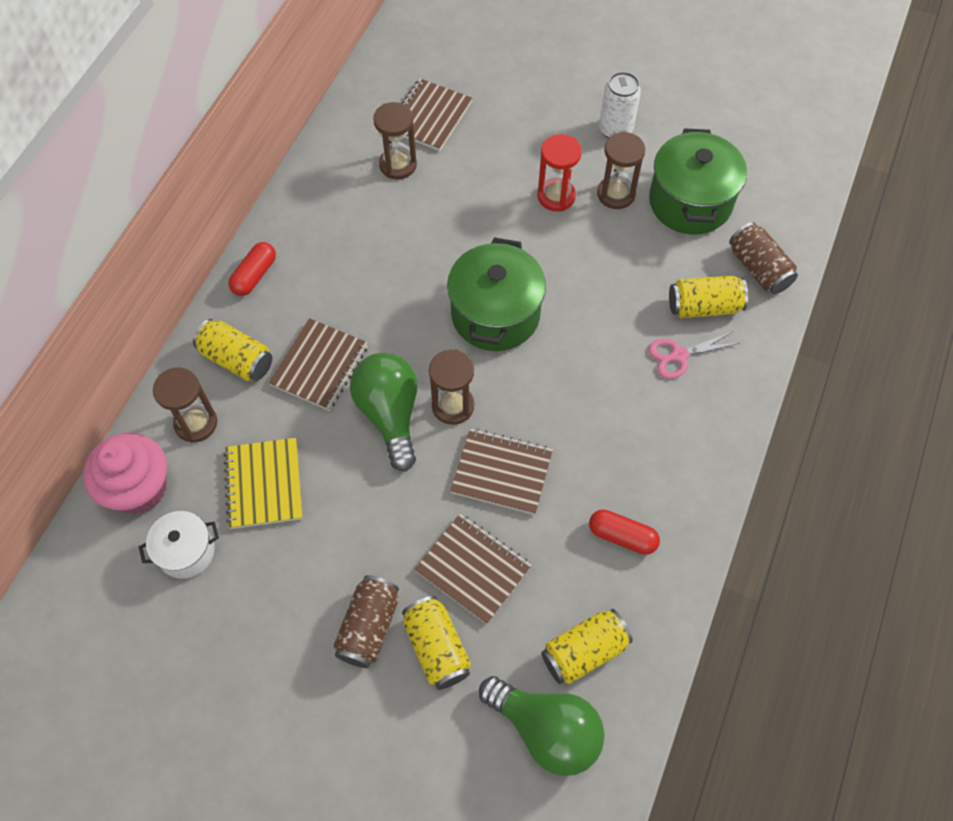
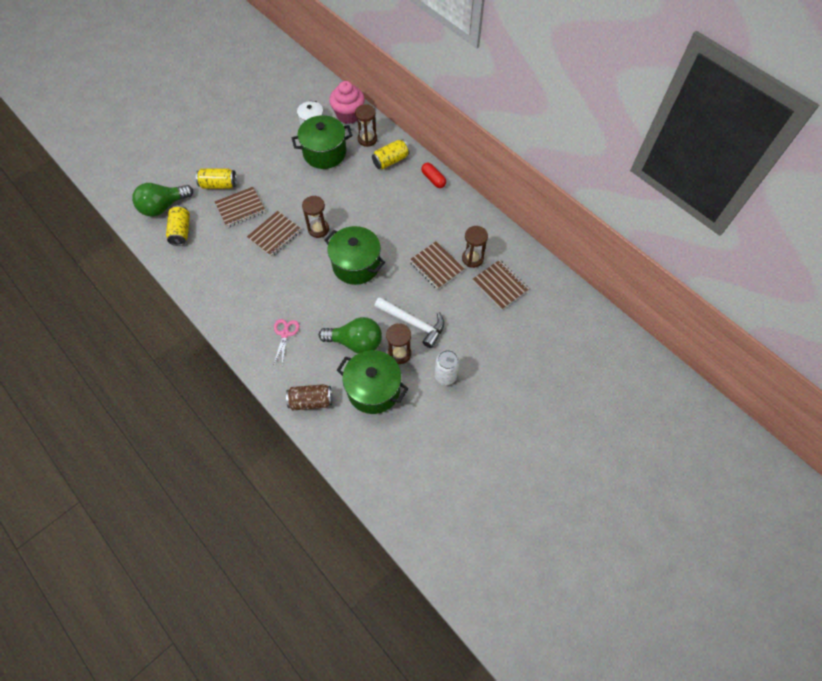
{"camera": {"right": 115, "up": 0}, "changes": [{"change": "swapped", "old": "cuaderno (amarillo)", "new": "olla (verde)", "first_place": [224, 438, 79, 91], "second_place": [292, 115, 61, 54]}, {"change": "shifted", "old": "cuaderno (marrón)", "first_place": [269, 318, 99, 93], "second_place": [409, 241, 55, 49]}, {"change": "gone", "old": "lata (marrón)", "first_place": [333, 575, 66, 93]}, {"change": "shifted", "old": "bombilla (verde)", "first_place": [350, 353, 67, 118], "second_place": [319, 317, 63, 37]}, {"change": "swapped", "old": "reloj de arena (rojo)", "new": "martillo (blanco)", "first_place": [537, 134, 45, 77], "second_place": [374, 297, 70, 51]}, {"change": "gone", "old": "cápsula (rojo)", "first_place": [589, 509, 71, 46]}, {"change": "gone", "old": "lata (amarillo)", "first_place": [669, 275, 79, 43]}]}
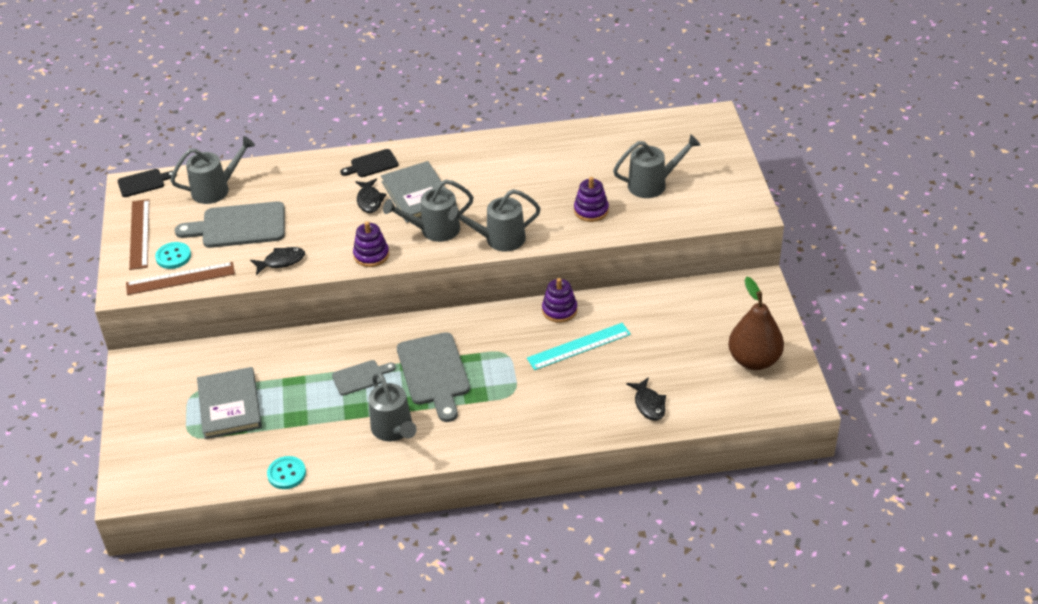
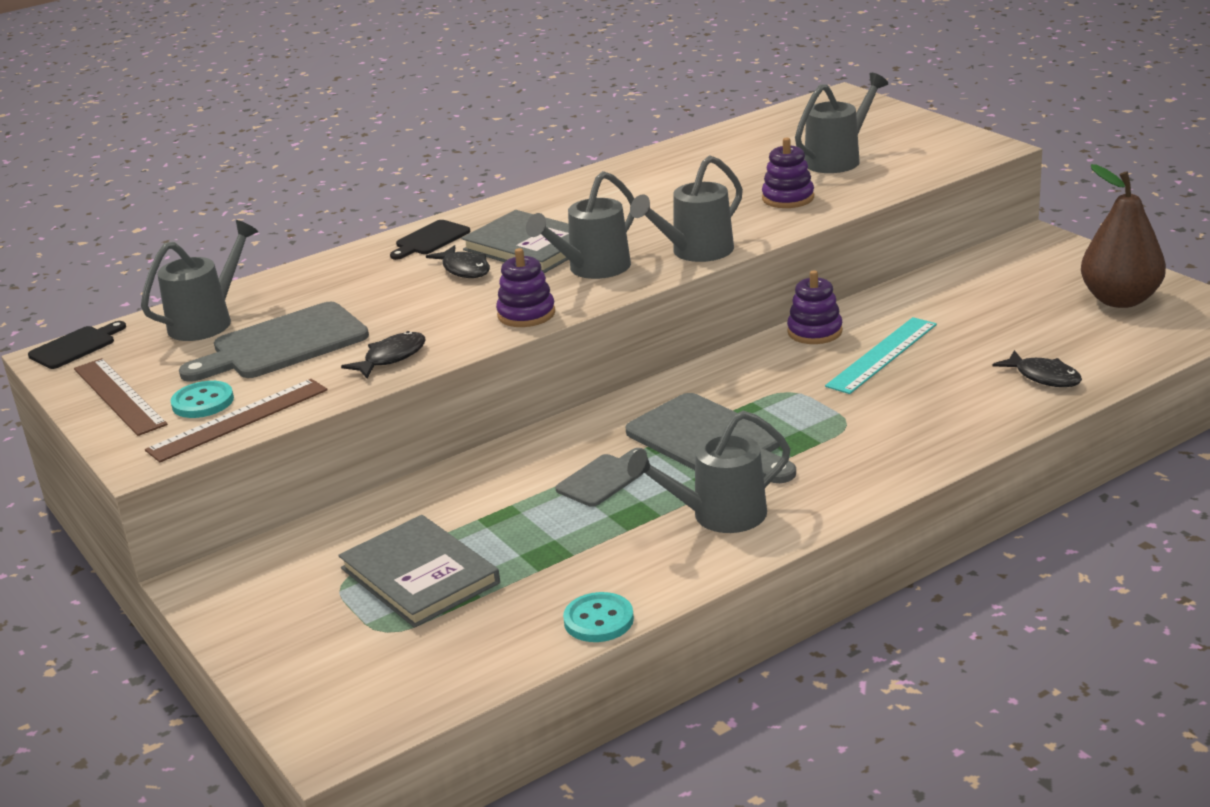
{"camera": {"right": -25, "up": -15}, "changes": [{"change": "rotated", "old": "regadera (gris)", "first_place": [369, 372, 48, 69], "second_place": [627, 411, 164, 122], "degrees": 120}]}
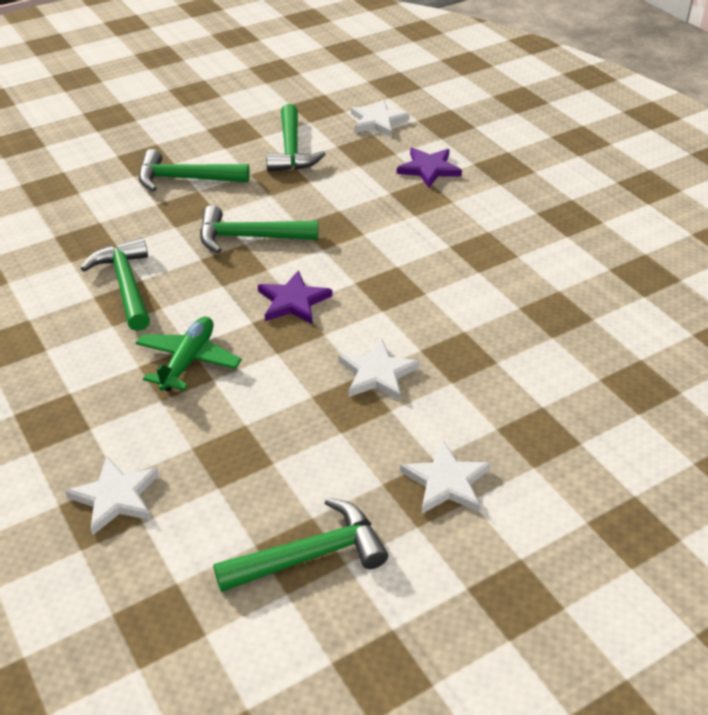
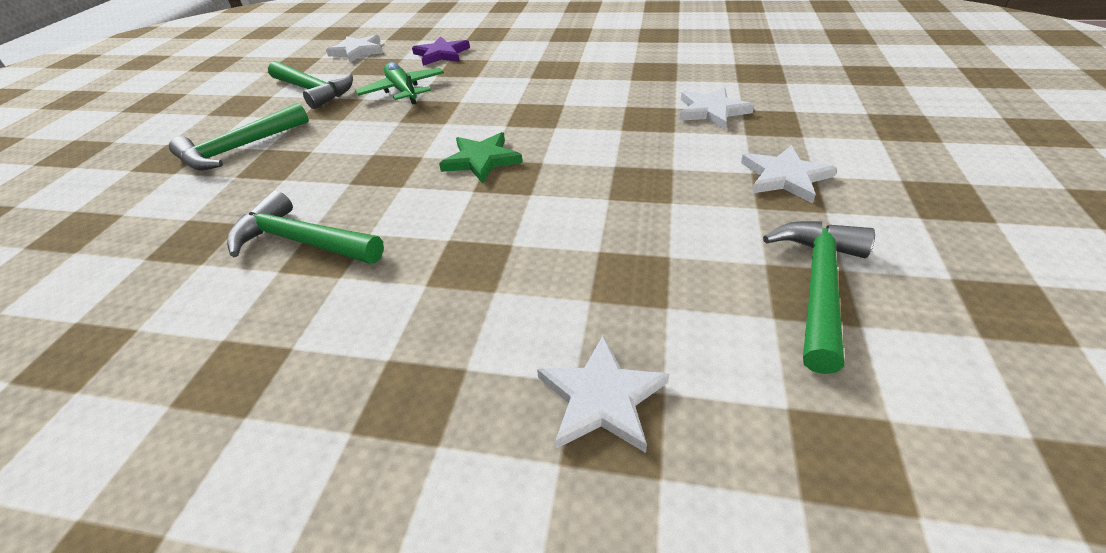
{"camera": {"right": -45, "up": 0}, "changes": [{"change": "shifted", "old": "avión (verde)", "first_place": [136, 317, 106, 75], "second_place": [355, 62, 89, 42]}, {"change": "gone", "old": "martillo (verde)", "first_place": [200, 205, 118, 48]}, {"change": "repainted", "old": "estrella (morado)", "new": "estrella (verde)", "first_place": [258, 270, 74, 54], "second_place": [439, 132, 84, 52]}, {"change": "shifted", "old": "estrella (blanco)", "first_place": [338, 339, 82, 62], "second_place": [679, 87, 75, 43]}]}
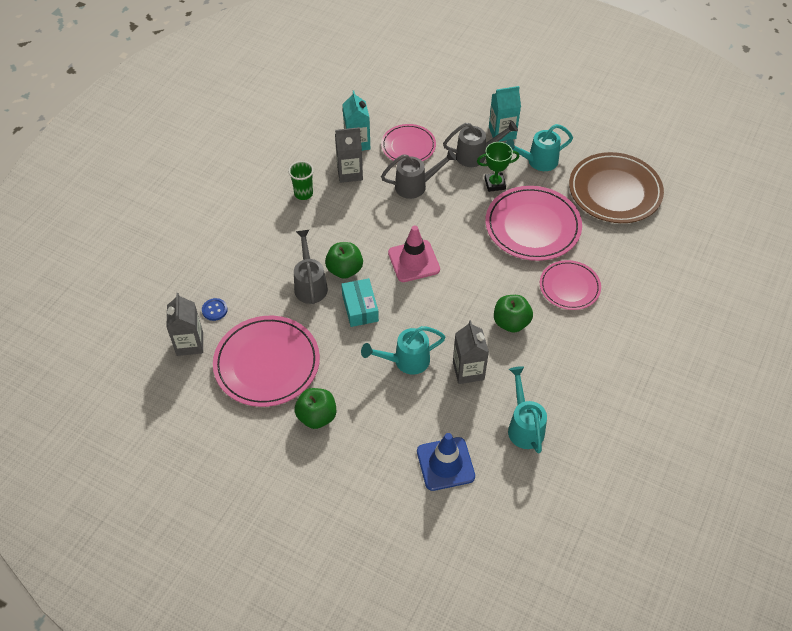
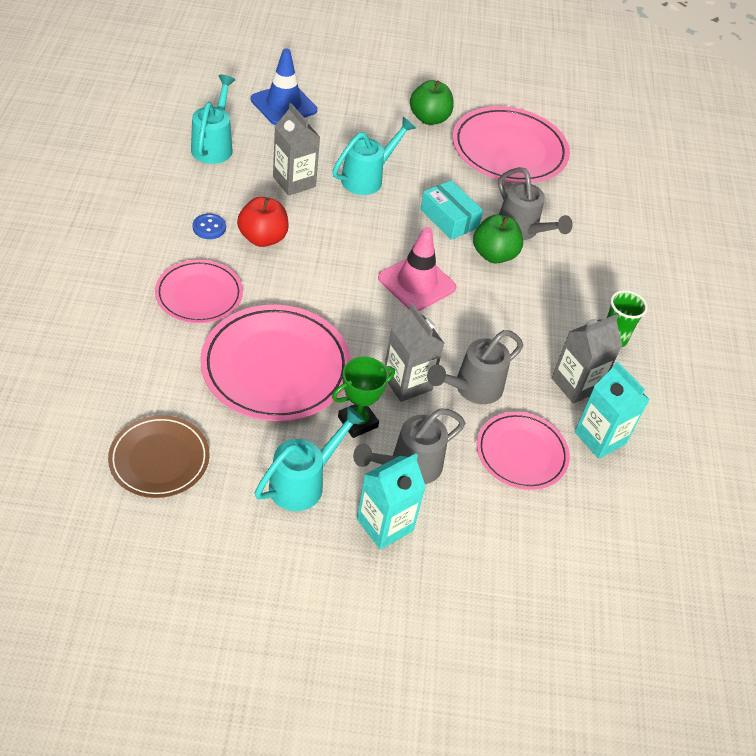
{"camera": {"right": 150, "up": -5}, "changes": [{"change": "shifted", "old": "cartón de leche (gris)", "first_place": [167, 293, 36, 63], "second_place": [385, 303, 59, 99]}, {"change": "shifted", "old": "botón (azul)", "first_place": [202, 298, 26, 23], "second_place": [193, 213, 33, 26]}, {"change": "repainted", "old": "manzana (verde)", "new": "manzana (rojo)", "first_place": [494, 295, 39, 38], "second_place": [237, 197, 52, 50]}, {"change": "rotated", "old": "regadera (turquesa)", "first_place": [508, 366, 39, 88], "second_place": [191, 75, 44, 89], "degrees": -135}, {"change": "scaled", "old": "plato (marrón)", "first_place": [569, 152, 95, 71], "second_place": [108, 415, 101, 83], "factor": 0.61}]}
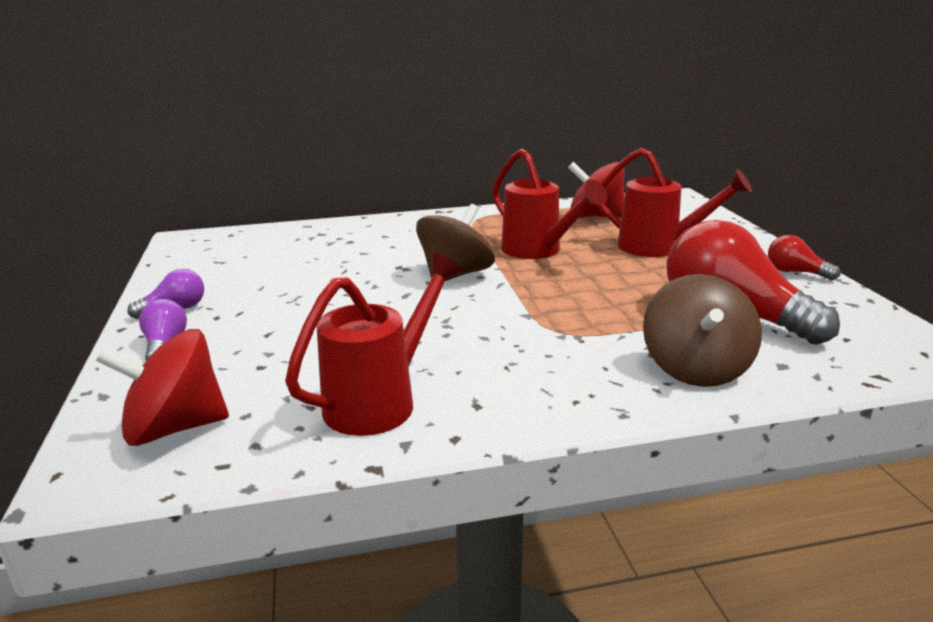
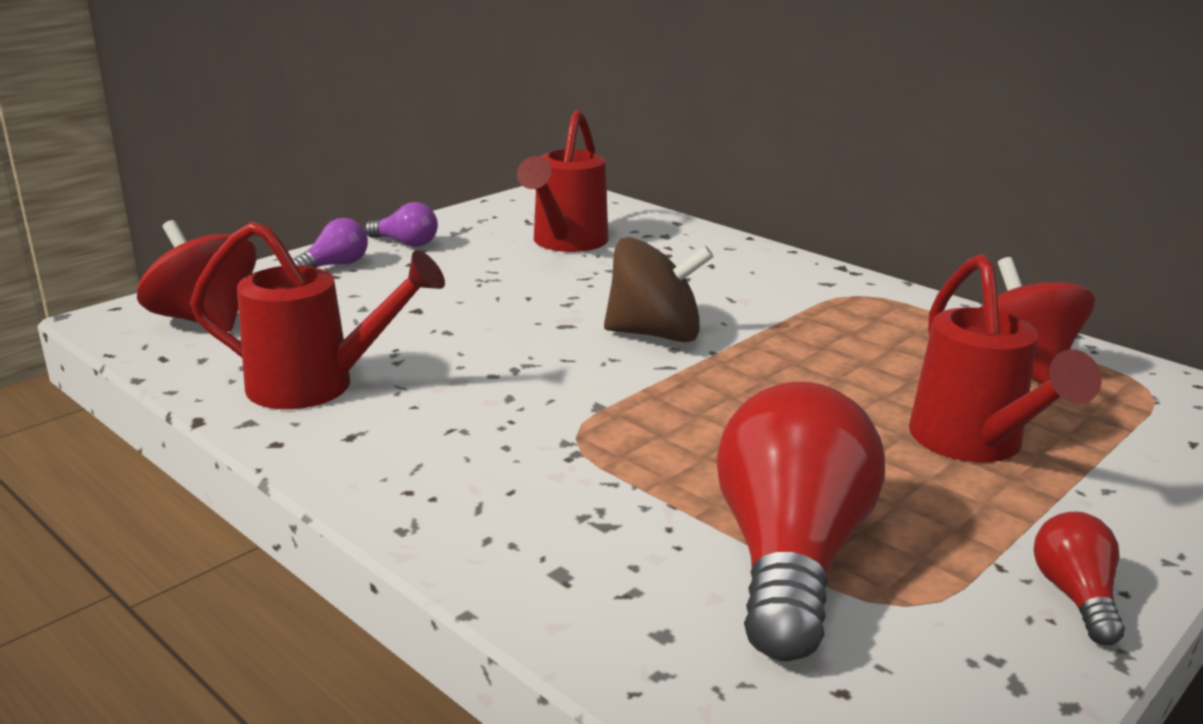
{"camera": {"right": 55, "up": 0}, "changes": [{"change": "shifted", "old": "regadera (rojo)", "first_place": [492, 149, 115, 110], "second_place": [517, 110, 91, 142]}, {"change": "gone", "old": "peonza (marrón)", "first_place": [643, 274, 119, 113]}]}
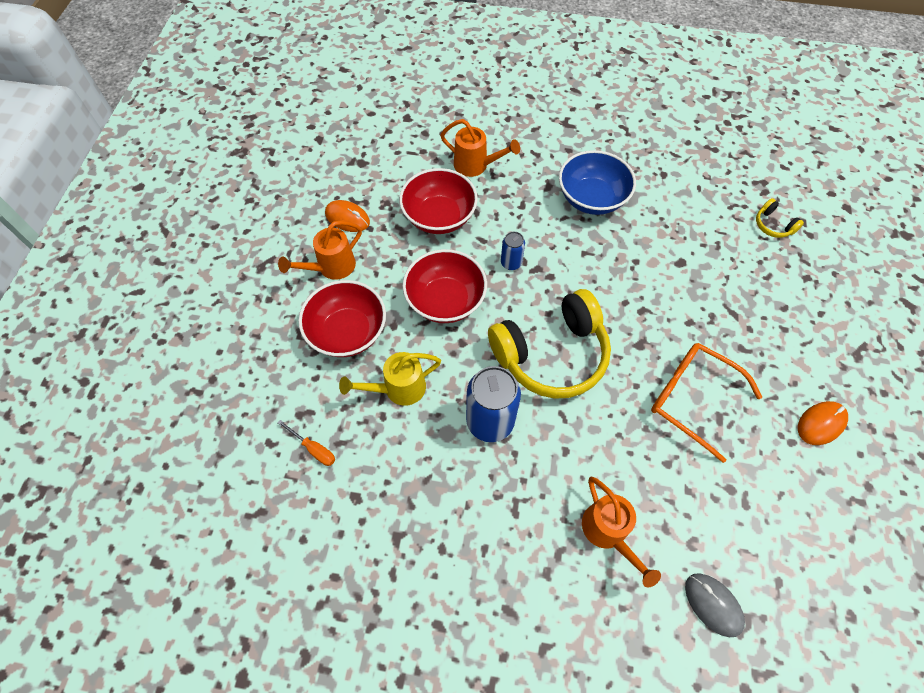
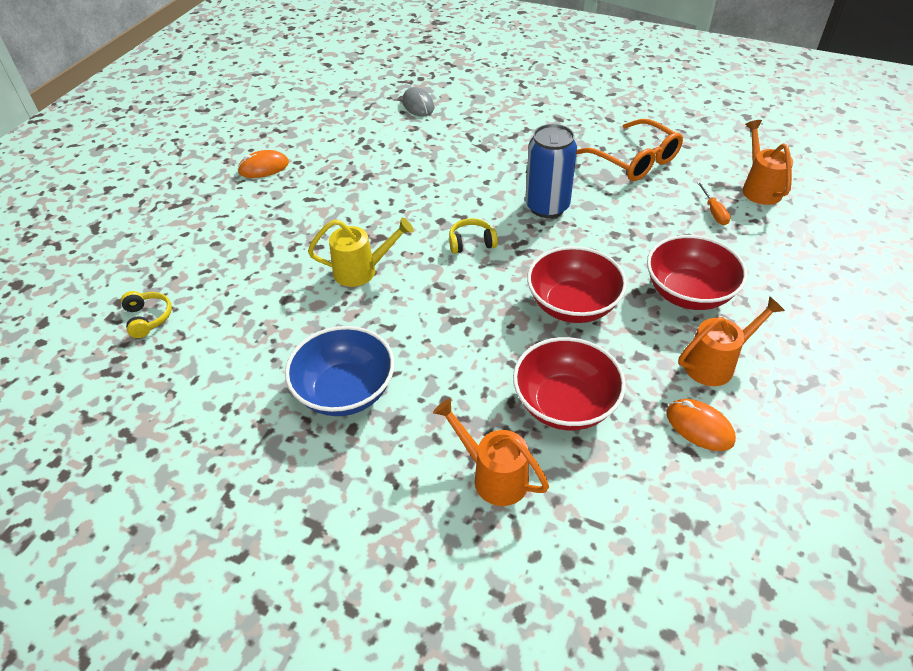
{"camera": {"right": -165, "up": -15}, "changes": [{"change": "rotated", "old": "destornillador (naranja)", "first_place": [278, 420, 57, 46], "second_place": [697, 181, 34, 44], "degrees": -150}, {"change": "shifted", "old": "regadera (amarillo)", "first_place": [339, 352, 102, 54], "second_place": [308, 218, 106, 69]}, {"change": "scaled", "old": "auriculares (amarillo)", "first_place": [488, 289, 123, 110], "second_place": [449, 218, 49, 36], "factor": 0.41}, {"change": "gone", "old": "lata (azul)", "first_place": [501, 232, 24, 38]}, {"change": "shifted", "old": "regadera (naranja)", "first_place": [582, 476, 79, 111], "second_place": [743, 120, 50, 85]}, {"change": "shifted", "old": "gafas (naranja)", "first_place": [651, 343, 111, 120], "second_place": [576, 119, 107, 62]}]}
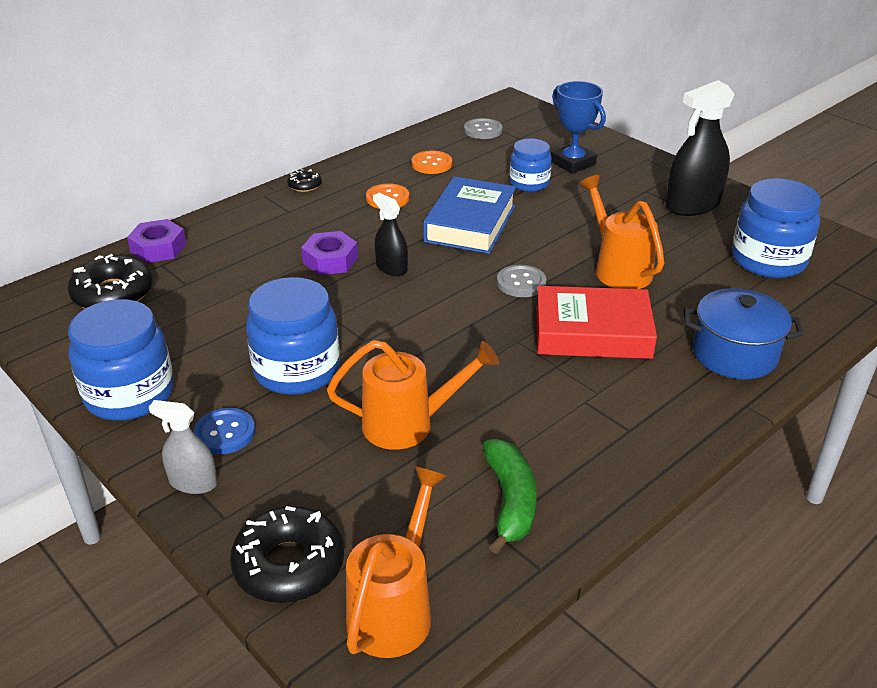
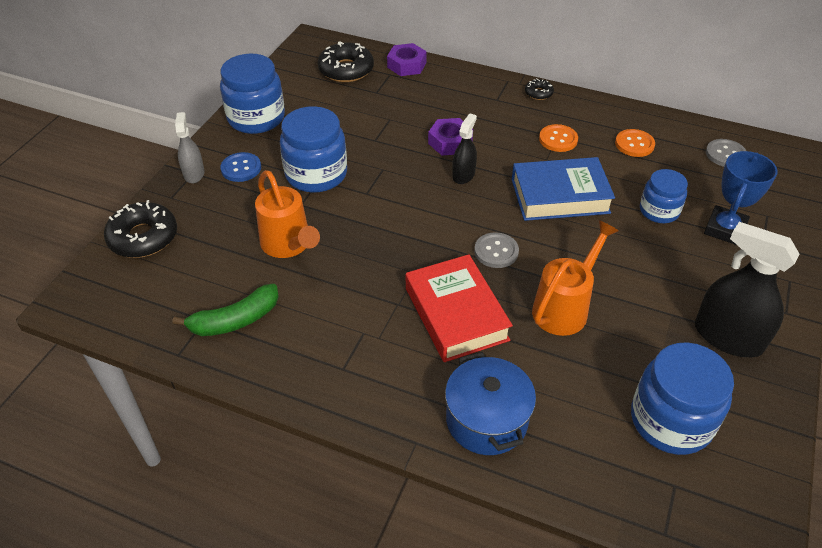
{"camera": {"right": 65, "up": 10}, "changes": [{"change": "gone", "old": "regadera (naranja)", "first_place": [346, 466, 100, 192]}]}
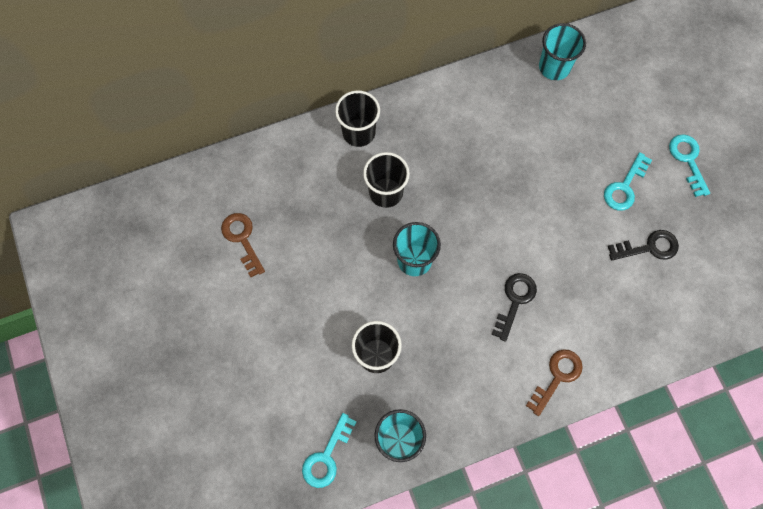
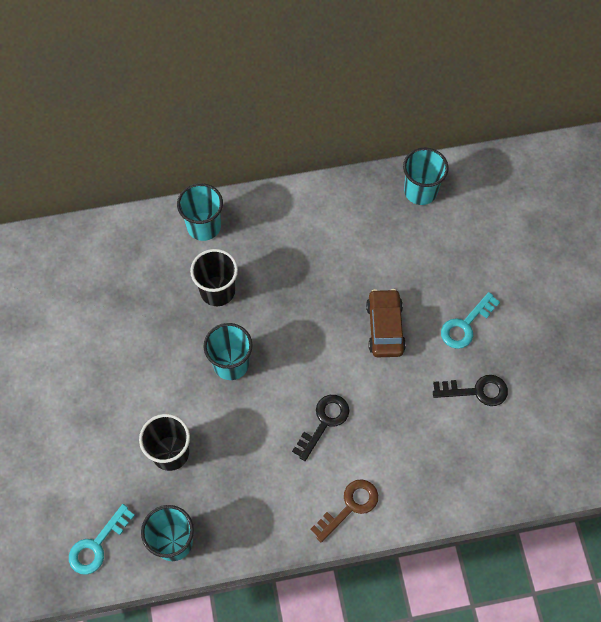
{"camera": {"right": 10, "up": -5}, "changes": [{"change": "gone", "old": "llave (marrón)", "first_place": [221, 213, 44, 64]}, {"change": "repainted", "old": "vaso (negro)", "new": "vaso (turquesa)", "first_place": [335, 90, 45, 57], "second_place": [177, 183, 46, 58]}, {"change": "gone", "old": "llave (turquesa)", "first_place": [669, 134, 41, 63]}, {"change": "new", "new": "coche (marrón)", "second_place": [366, 289, 40, 68]}]}
